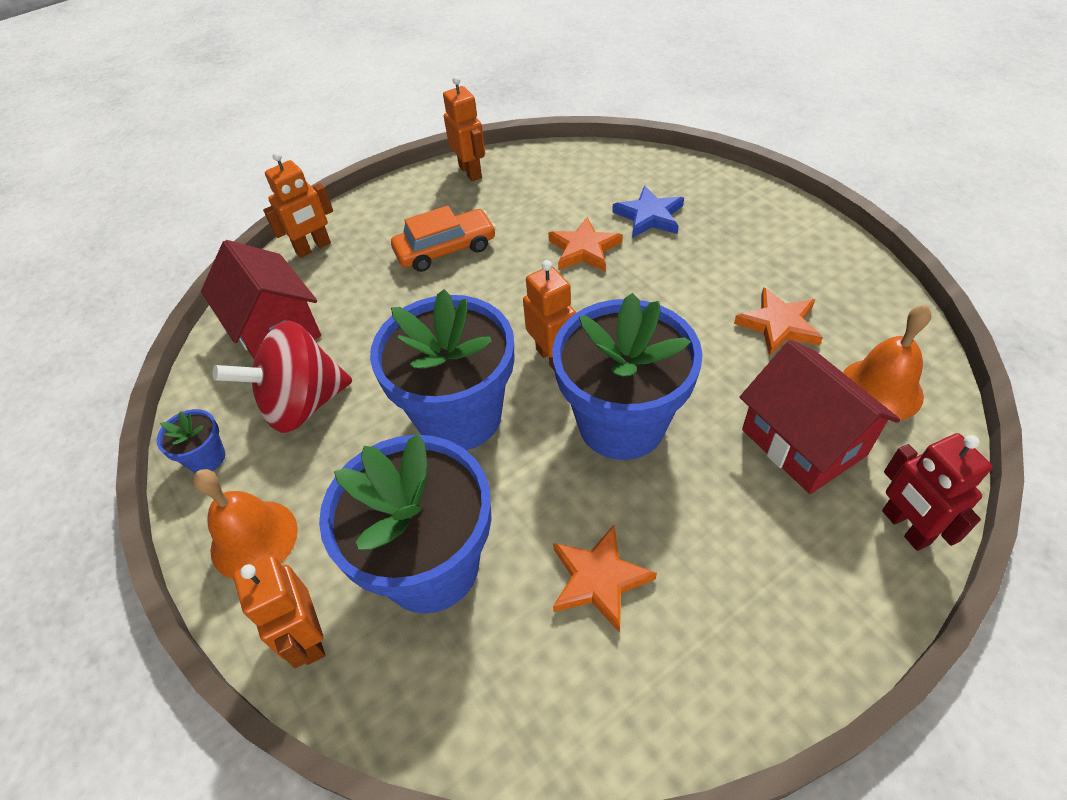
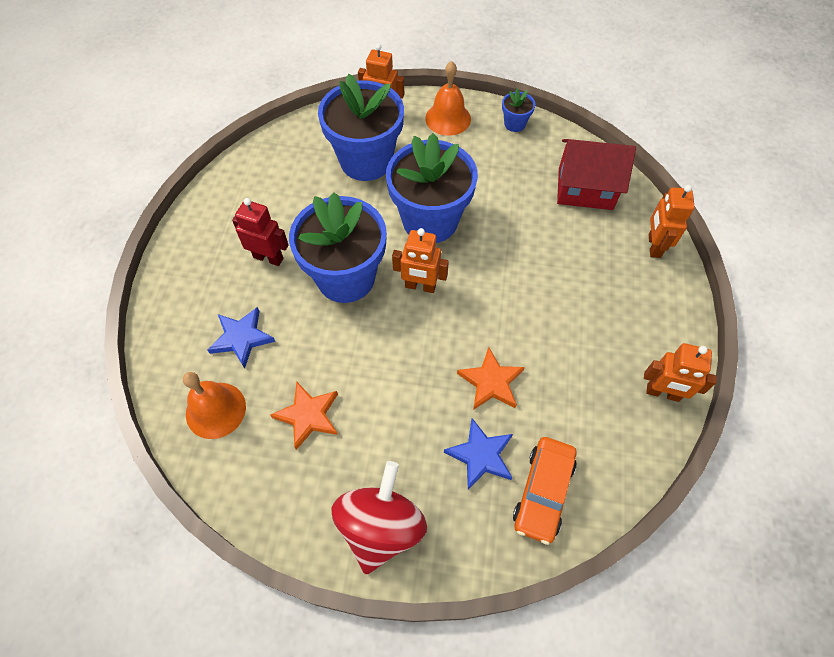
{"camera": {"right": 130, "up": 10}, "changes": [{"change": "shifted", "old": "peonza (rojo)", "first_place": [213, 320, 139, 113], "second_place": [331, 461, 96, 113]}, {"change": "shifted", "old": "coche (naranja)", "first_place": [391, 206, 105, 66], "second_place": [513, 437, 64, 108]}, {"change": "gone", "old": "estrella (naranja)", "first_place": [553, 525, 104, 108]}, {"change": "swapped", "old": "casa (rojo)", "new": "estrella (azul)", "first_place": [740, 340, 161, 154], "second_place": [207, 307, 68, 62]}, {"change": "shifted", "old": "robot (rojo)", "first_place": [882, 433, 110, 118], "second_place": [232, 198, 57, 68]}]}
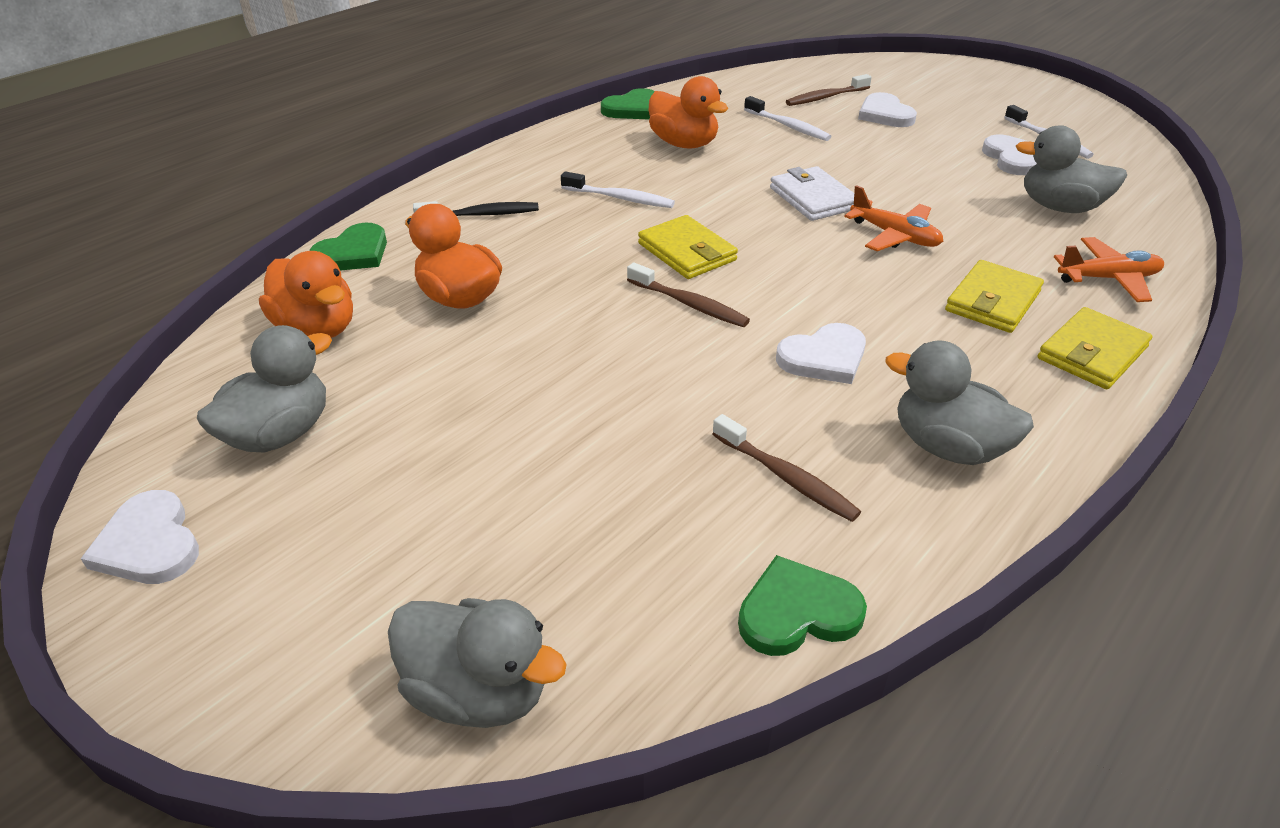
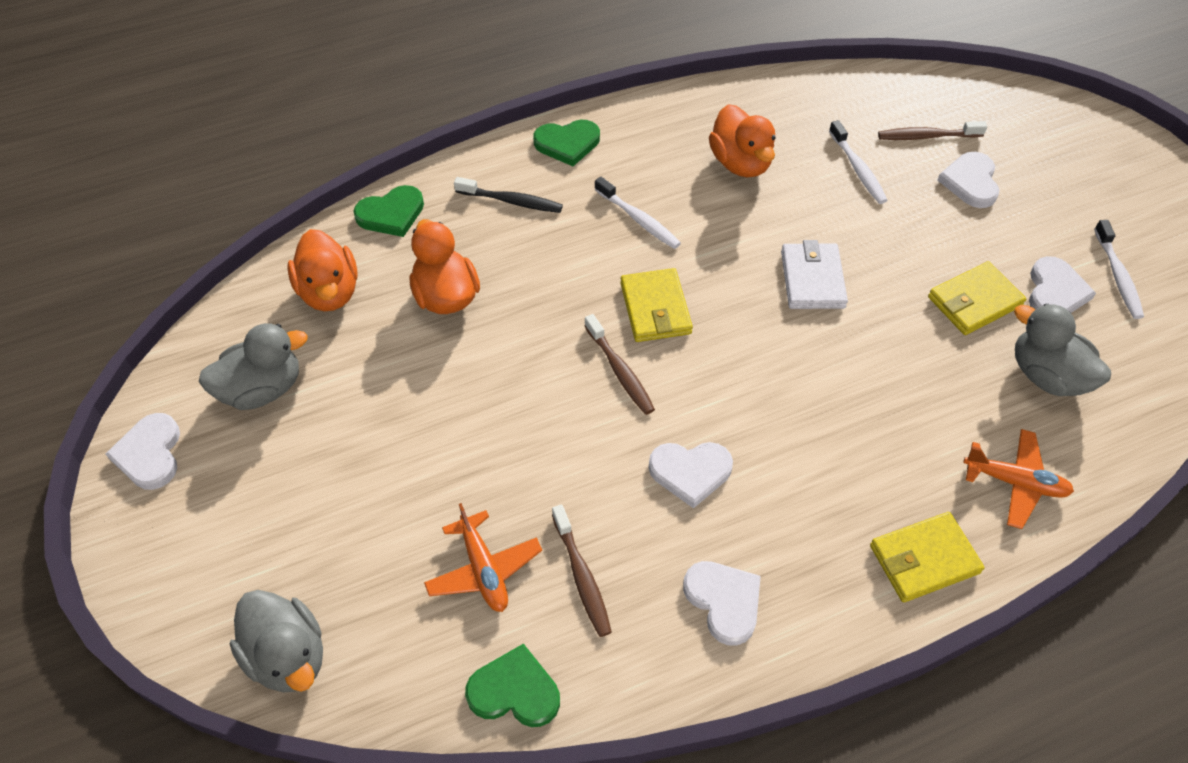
{"camera": {"right": 25, "up": 15}, "changes": [{"change": "shifted", "old": "corazón (verde)", "first_place": [601, 88, 54, 32], "second_place": [533, 120, 67, 46]}, {"change": "shifted", "old": "avión (naranja)", "first_place": [844, 185, 99, 66], "second_place": [424, 503, 118, 109]}, {"change": "swapped", "old": "pato (gris)", "new": "corazón (blanco)", "first_place": [885, 340, 149, 125], "second_place": [683, 561, 78, 85]}, {"change": "shifted", "old": "cartera (amarillo)", "first_place": [945, 260, 99, 73], "second_place": [928, 261, 98, 74]}]}
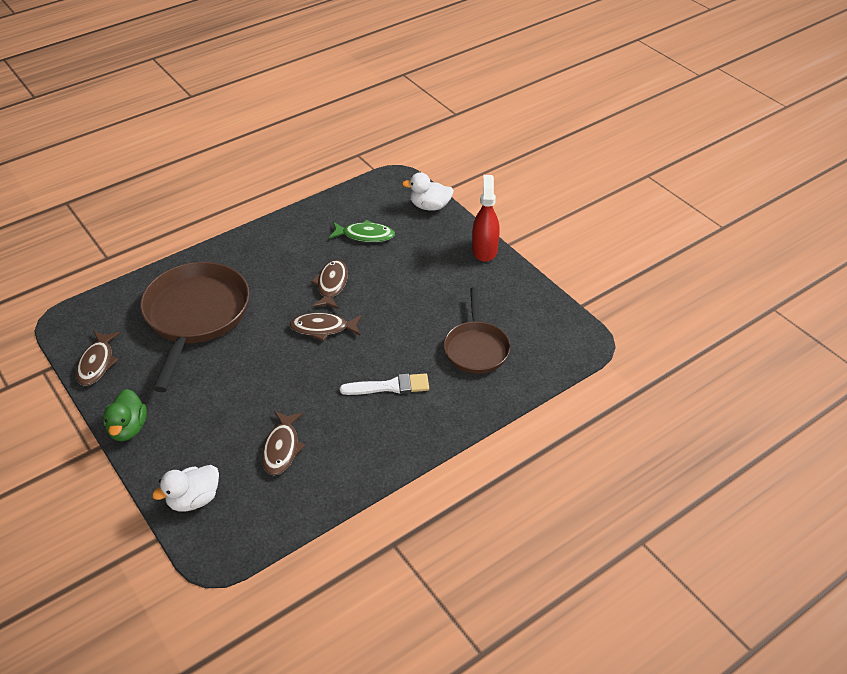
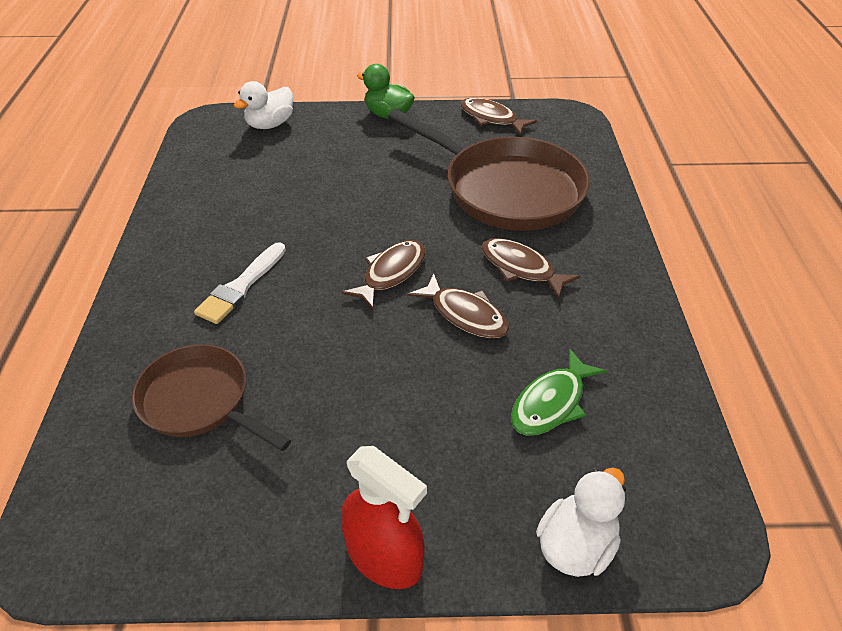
{"camera": {"right": 125, "up": 0}, "changes": [{"change": "rotated", "old": "pato (blanco)", "first_place": [152, 465, 67, 46], "second_place": [234, 81, 59, 48], "degrees": -135}, {"change": "shifted", "old": "pez (marrón)", "first_place": [262, 411, 44, 64], "second_place": [482, 238, 98, 61]}]}
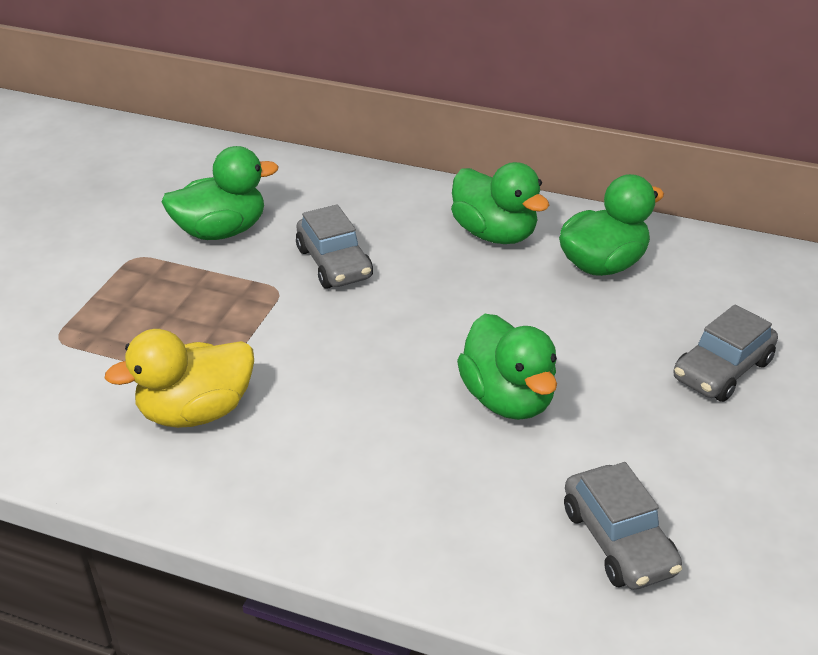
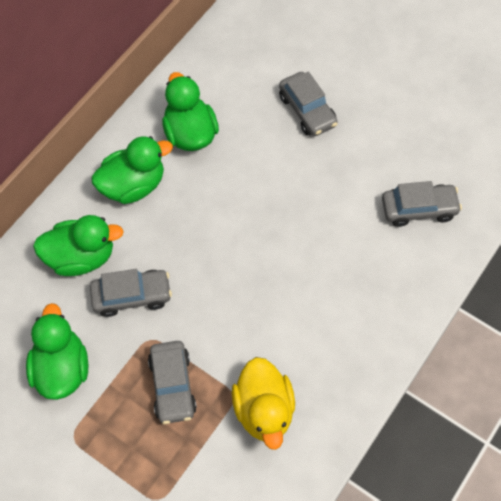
{"camera": {"right": -75, "up": 25}, "changes": [{"change": "shifted", "old": "pato (verde)", "first_place": [457, 314, 100, 106], "second_place": [33, 215, 91, 61]}, {"change": "new", "new": "coche (gris)", "second_place": [148, 341, 49, 83]}]}
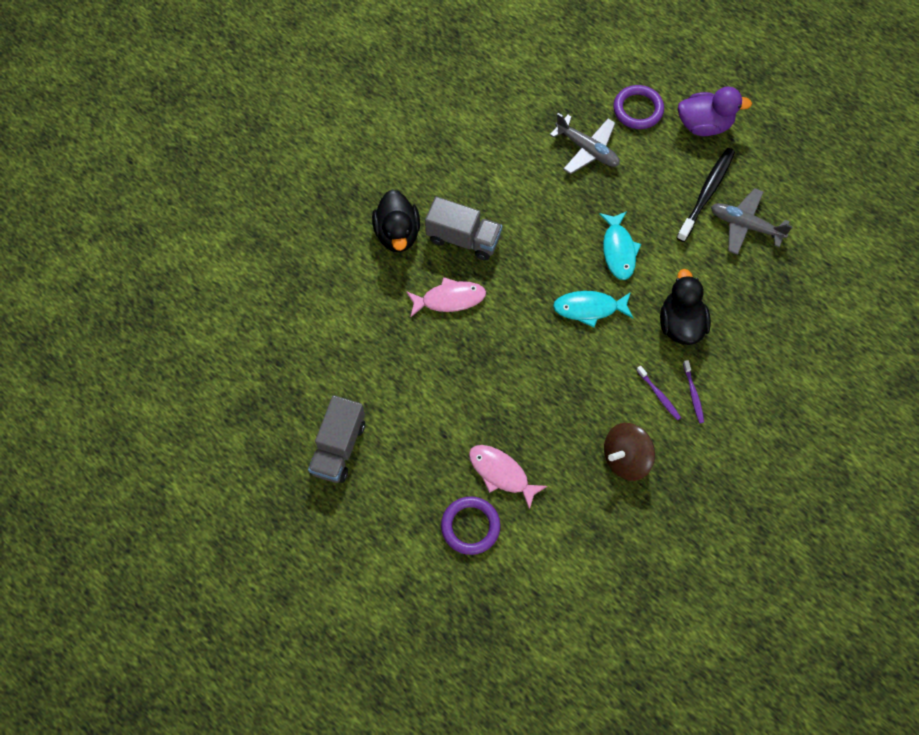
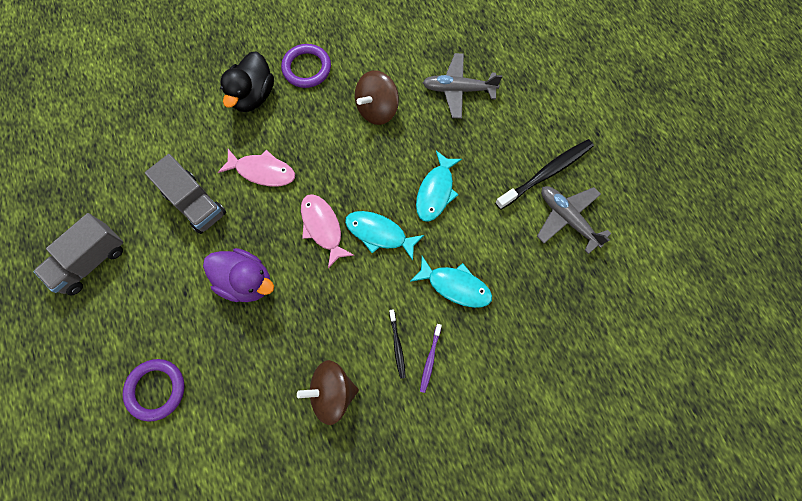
{"camera": {"right": 25, "up": 5}, "changes": [{"change": "shifted", "old": "camión (gris)", "first_place": [425, 197, 77, 63], "second_place": [145, 154, 81, 80]}, {"change": "shifted", "old": "pez (rosa)", "first_place": [469, 445, 79, 65], "second_place": [301, 194, 54, 74]}, {"change": "rotated", "old": "avión (gris)", "first_place": [550, 113, 70, 61], "second_place": [422, 53, 80, 66], "degrees": 120}, {"change": "shifted", "old": "anillo (morado)", "first_place": [613, 85, 51, 44], "second_place": [281, 44, 50, 44]}, {"change": "repainted", "old": "cepillo de dientes (morado)", "new": "cepillo de dientes (negro)", "first_place": [636, 366, 45, 54], "second_place": [389, 309, 17, 70]}, {"change": "swapped", "old": "pato (negro)", "new": "pez (turquesa)", "first_place": [660, 269, 51, 76], "second_place": [410, 256, 82, 52]}, {"change": "shifted", "old": "pato (morado)", "first_place": [678, 86, 74, 50], "second_place": [203, 248, 71, 54]}, {"change": "new", "new": "peonza (marrón)", "second_place": [355, 70, 44, 55]}]}
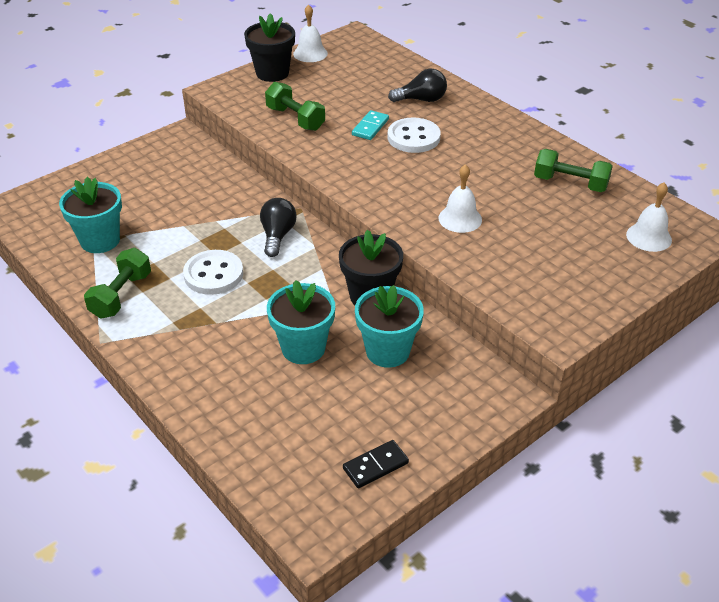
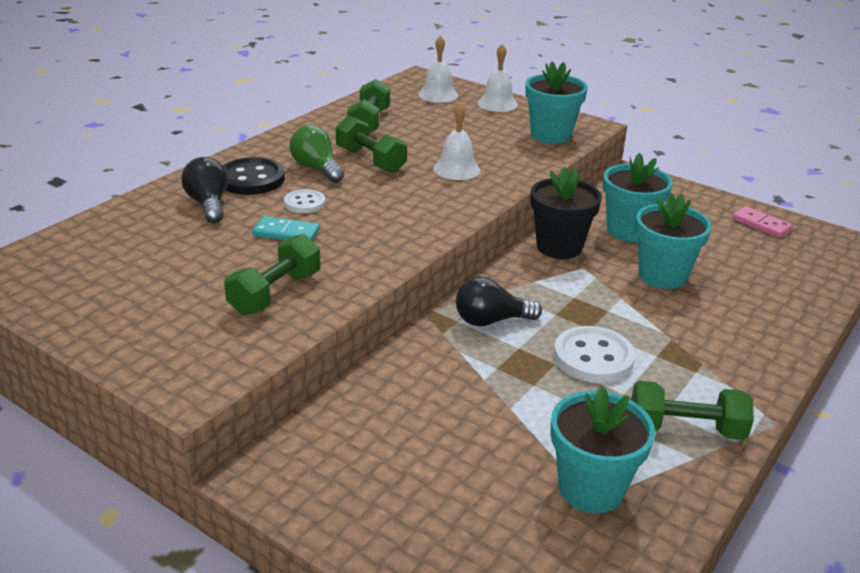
{"camera": {"right": -105, "up": -10}, "changes": [{"change": "gone", "old": "maceta (negro)", "first_place": [244, 13, 51, 69]}, {"change": "shifted", "old": "campana (blanco)", "first_place": [293, 4, 35, 58], "second_place": [478, 44, 40, 68]}, {"change": "repainted", "old": "ficha de dominó (negro)", "new": "ficha de dominó (rosa)", "first_place": [343, 440, 66, 48], "second_place": [732, 206, 61, 32]}, {"change": "scaled", "old": "botón (blanco)", "first_place": [387, 118, 54, 35], "second_place": [284, 189, 41, 24], "factor": 0.59}, {"change": "new", "new": "botón (negro)", "second_place": [222, 157, 63, 38]}, {"change": "new", "new": "bombilla (verde)", "second_place": [289, 125, 55, 58]}, {"change": "new", "new": "mancuerna (verde)", "second_place": [336, 115, 71, 58]}, {"change": "new", "new": "maceta (turquesa)", "second_place": [525, 62, 63, 82]}]}
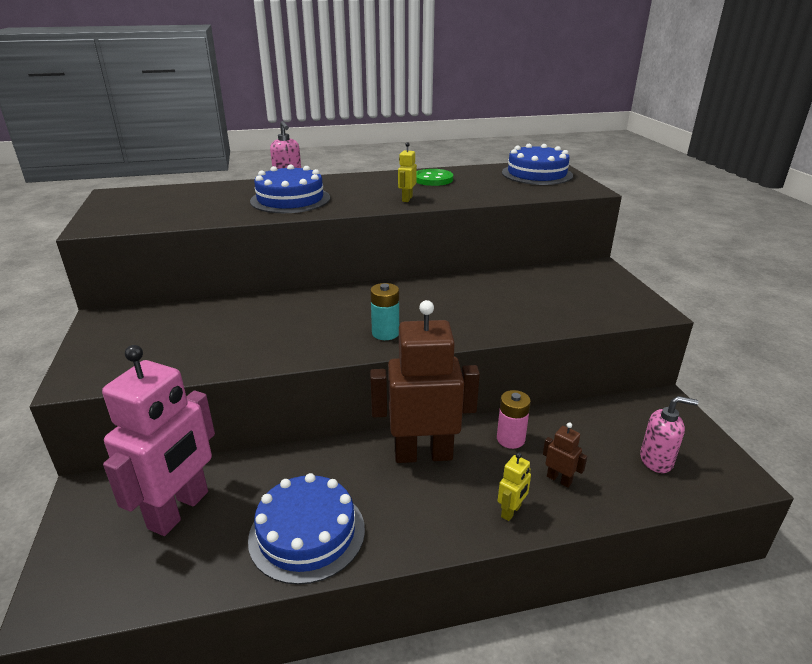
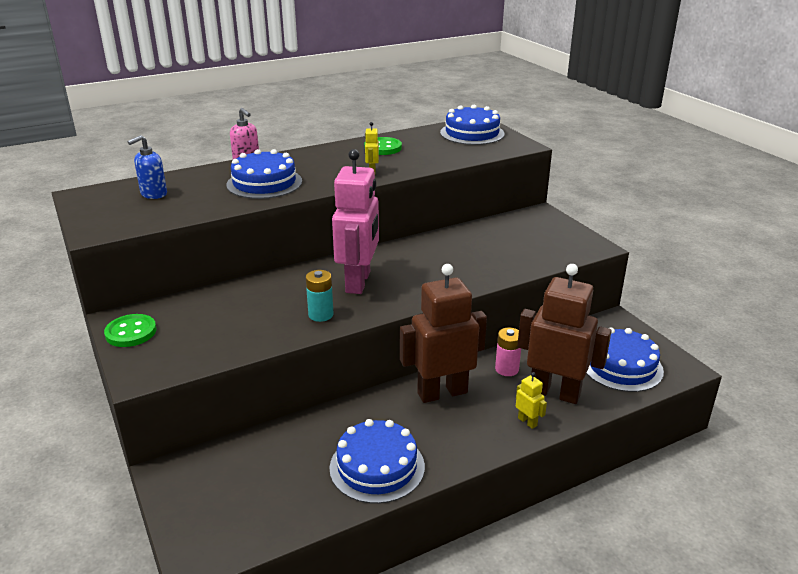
{"camera": {"right": -15, "up": 0}, "changes": [{"change": "shifted", "old": "robot (rosa)", "first_place": [102, 345, 113, 191], "second_place": [332, 149, 47, 145]}, {"change": "shifted", "old": "pila (turquesa)", "first_place": [370, 283, 29, 57], "second_place": [306, 270, 28, 52]}, {"change": "rotated", "old": "robot (amarillo)", "first_place": [498, 452, 33, 69], "second_place": [516, 372, 31, 57], "degrees": -60}, {"change": "scaled", "old": "robot (marrón)", "first_place": [543, 422, 44, 66], "second_place": [517, 264, 95, 140], "factor": 2.5}, {"change": "swapped", "old": "dispensador de jabón (rosa)", "new": "tarta (azul)", "first_place": [640, 396, 58, 77], "second_place": [586, 328, 78, 64]}, {"change": "new", "new": "botón (verde)", "second_place": [104, 314, 53, 33]}, {"change": "new", "new": "dispensador de jabón (azul)", "second_place": [127, 135, 40, 64]}]}
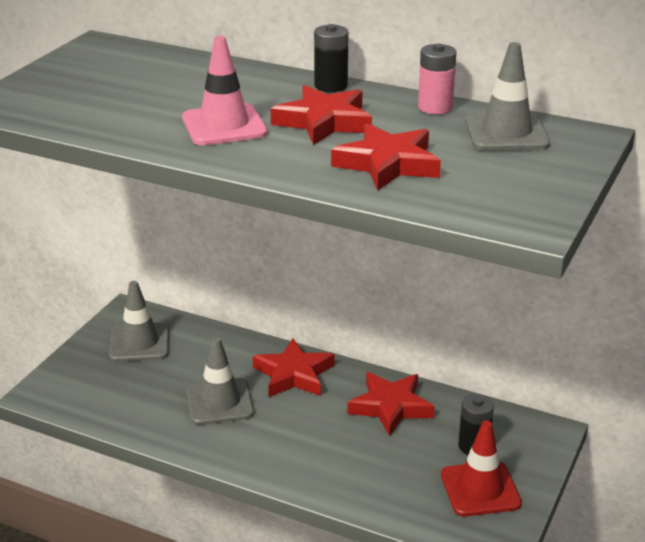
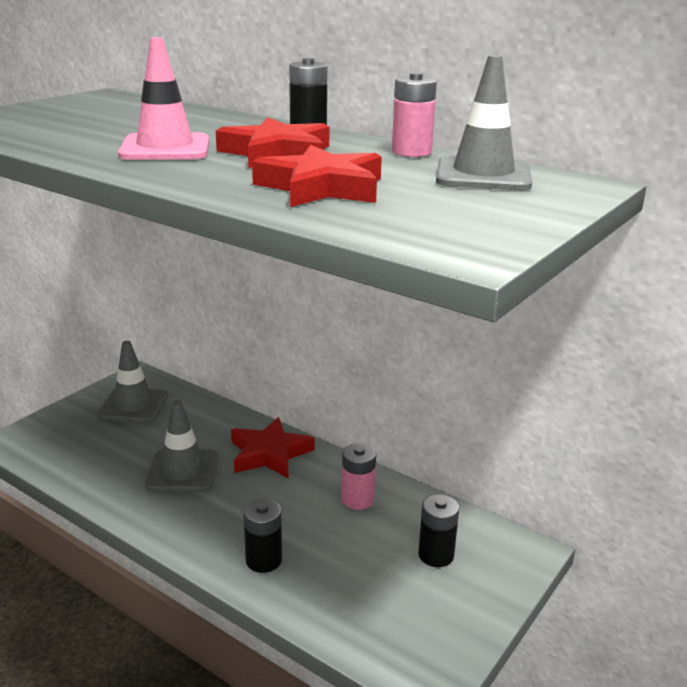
{"camera": {"right": 10, "up": -5}, "changes": [{"change": "swapped", "old": "estrella (rojo)", "new": "pila (rosa)", "first_place": [347, 372, 88, 64], "second_place": [341, 443, 35, 67]}, {"change": "gone", "old": "cono de tráfico (rojo)", "first_place": [441, 421, 81, 95]}, {"change": "new", "new": "pila (negro)", "second_place": [243, 499, 39, 74]}]}
